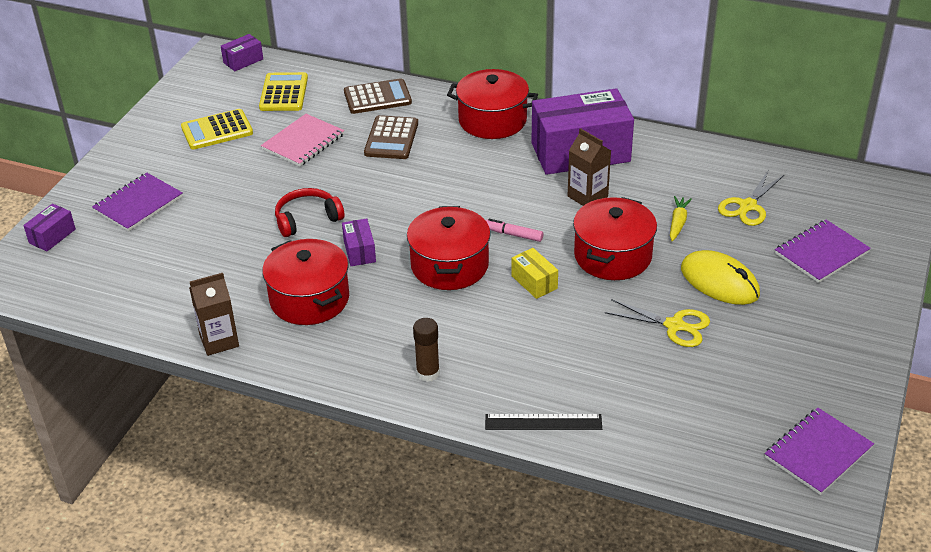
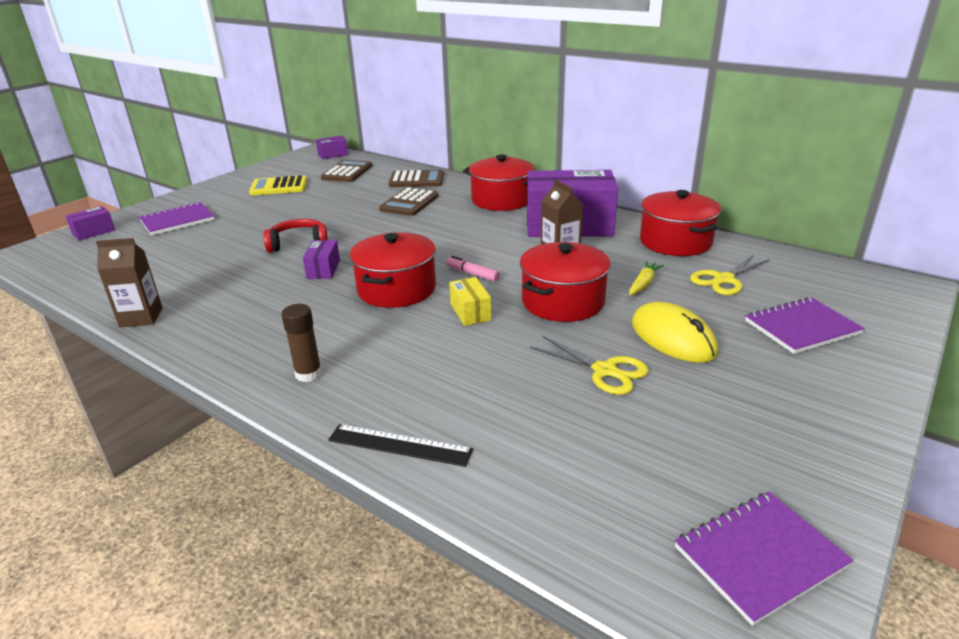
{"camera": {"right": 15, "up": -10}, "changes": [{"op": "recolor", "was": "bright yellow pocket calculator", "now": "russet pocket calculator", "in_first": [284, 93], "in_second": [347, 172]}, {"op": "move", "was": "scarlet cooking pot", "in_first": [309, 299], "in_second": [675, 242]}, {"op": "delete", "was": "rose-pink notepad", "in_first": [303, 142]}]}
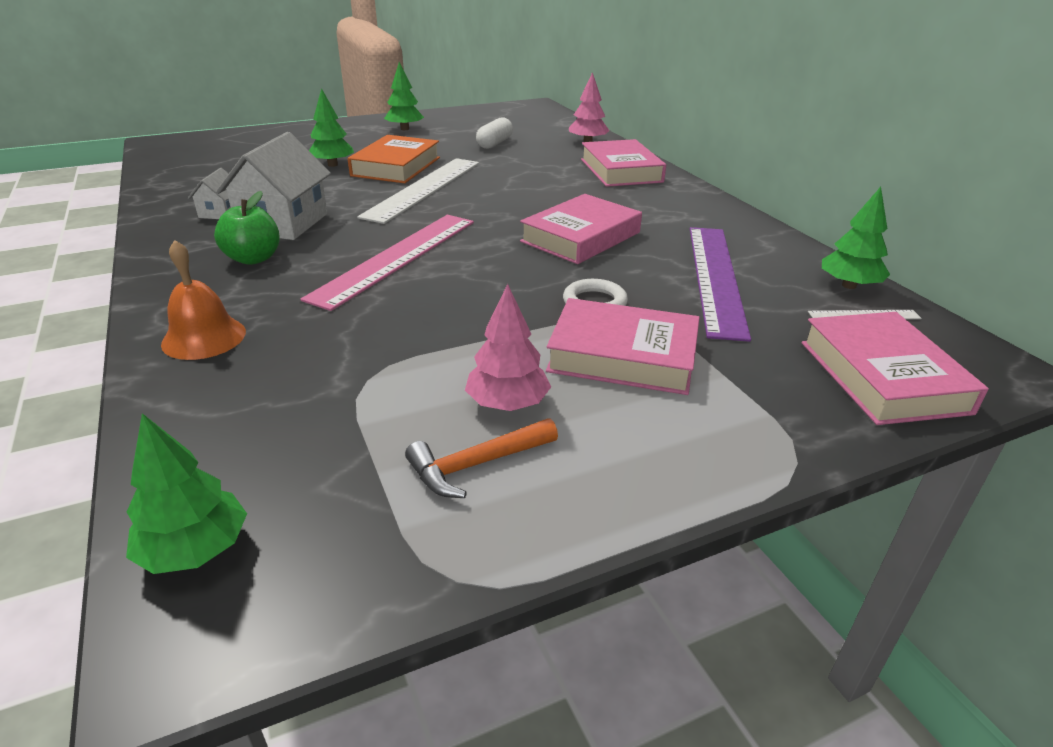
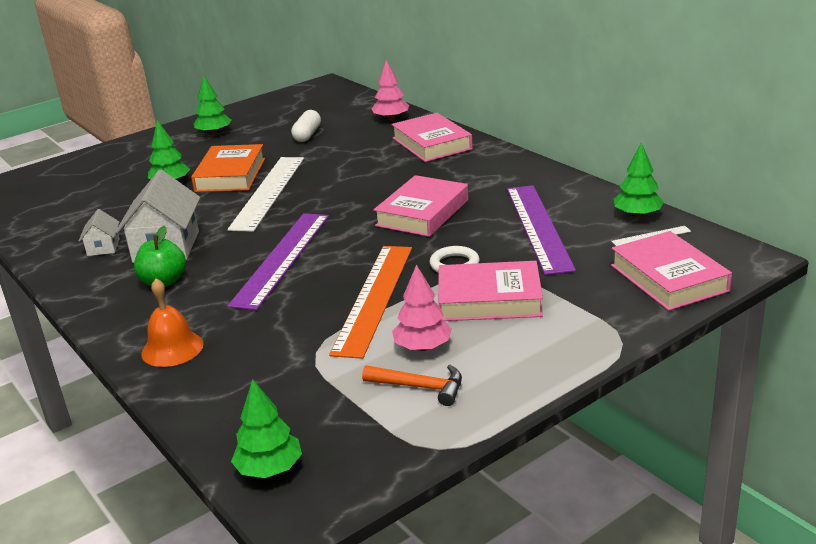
{"camera": {"right": -10, "up": -5}, "changes": [{"op": "recolor", "was": "rose-pink measuring stick", "now": "purple measuring stick", "in_first": [396, 258], "in_second": [282, 258]}, {"op": "insert", "now": "orange-coloured measuring stick", "in_second": [374, 298]}, {"op": "rotate", "was": "orange-coloured hammer", "in_first": [477, 464], "in_second": [420, 387], "clockwise": -120}]}
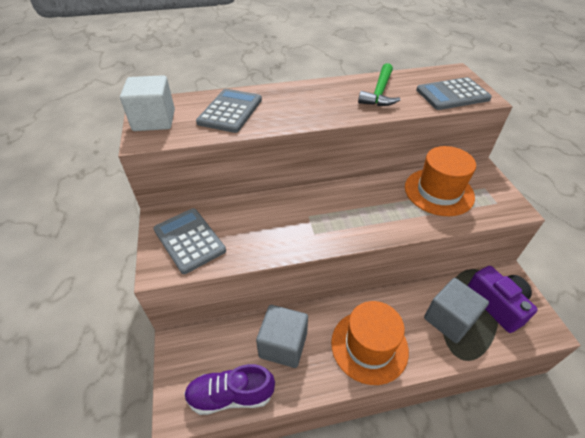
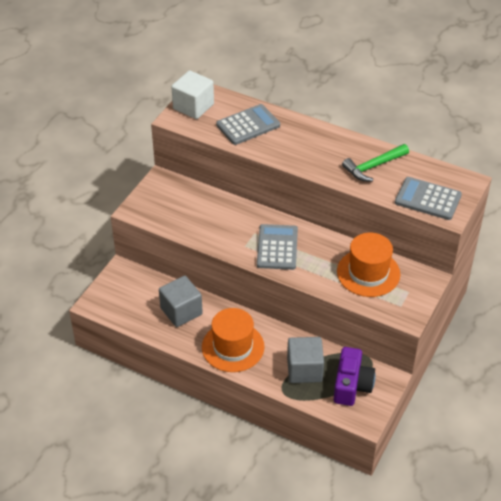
{"camera": {"right": 40, "up": 0}, "changes": [{"op": "move", "was": "ash-grey pocket calculator", "in_first": [189, 240], "in_second": [277, 247]}, {"op": "delete", "was": "purple sneaker", "in_first": [231, 395]}]}
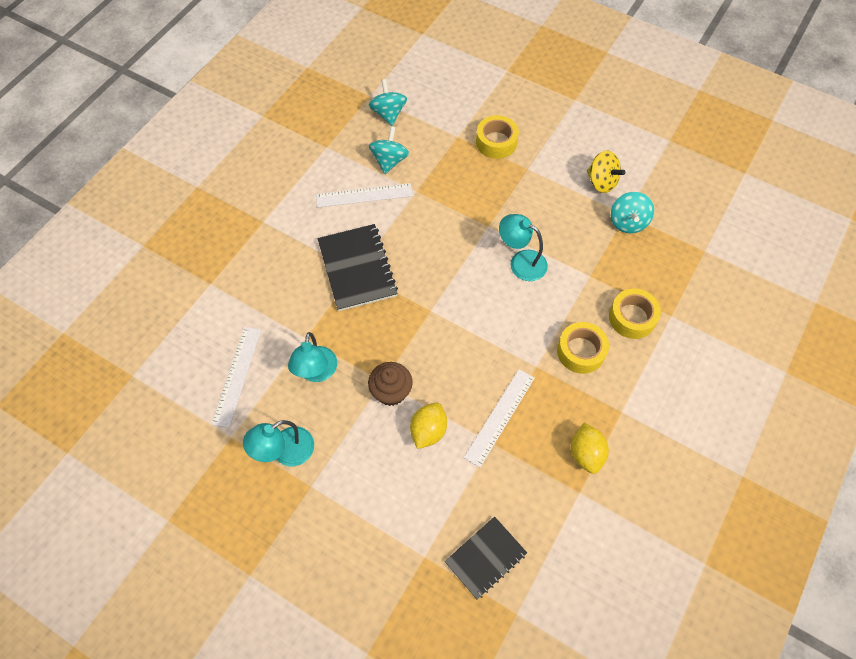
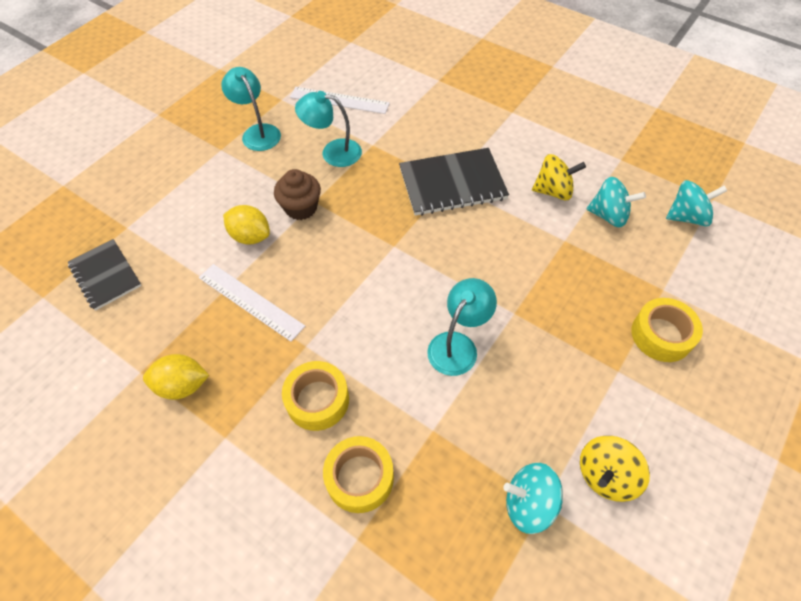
{"camera": {"right": 95, "up": -5}, "changes": [{"op": "replace", "was": "pure white measuring stick", "now": "bright yellow spinning top", "in_first": [364, 195], "in_second": [553, 191]}]}
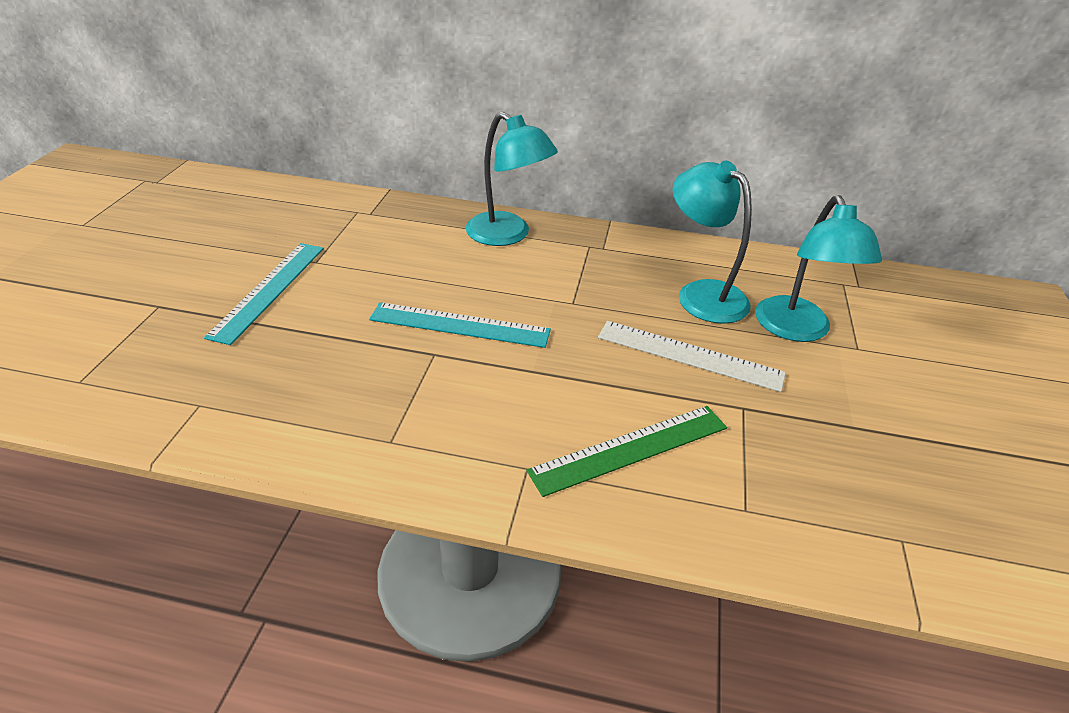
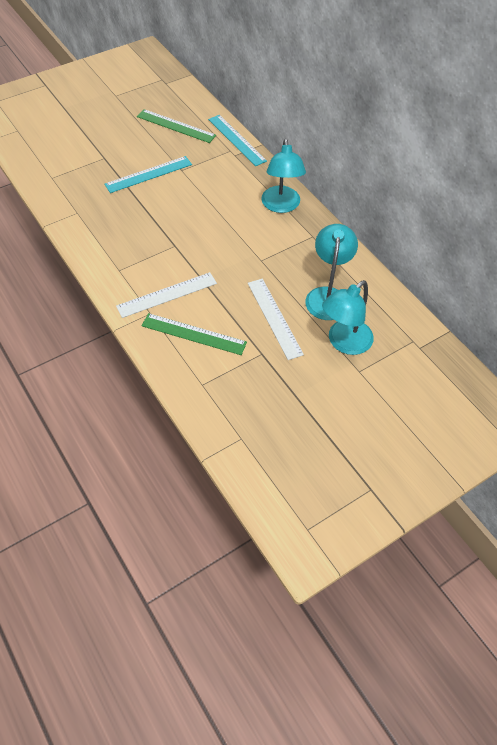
{"camera": {"right": 45, "up": 15}, "changes": [{"op": "insert", "now": "pure white measuring stick", "in_second": [167, 295]}, {"op": "insert", "now": "green measuring stick", "in_second": [176, 126]}, {"op": "move", "was": "aqua measuring stick", "in_first": [459, 325], "in_second": [236, 140]}]}
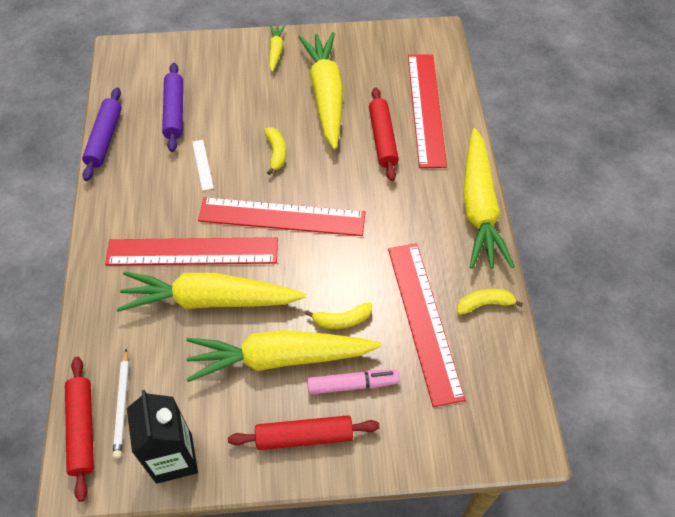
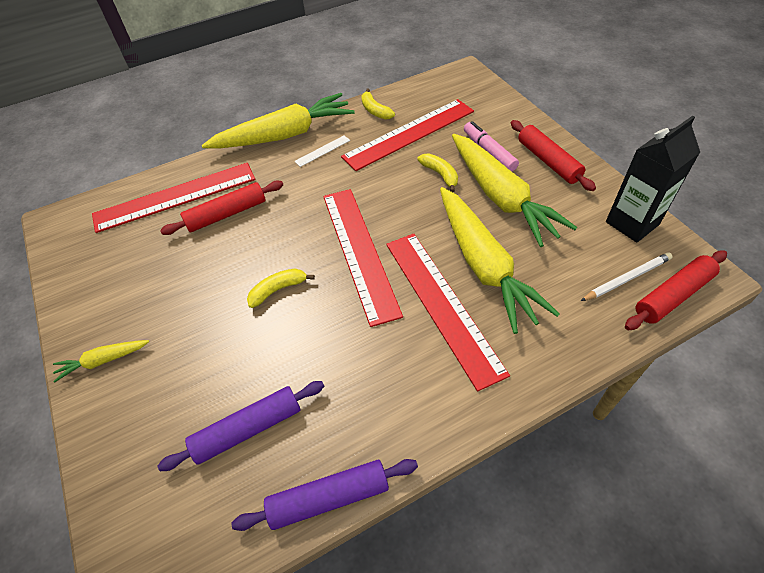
{"camera": {"right": -110, "up": -5}, "changes": [{"op": "move", "was": "pure white measuring stick", "in_first": [202, 164], "in_second": [322, 151]}, {"op": "delete", "was": "bright yellow toy carrot", "in_first": [326, 95]}]}
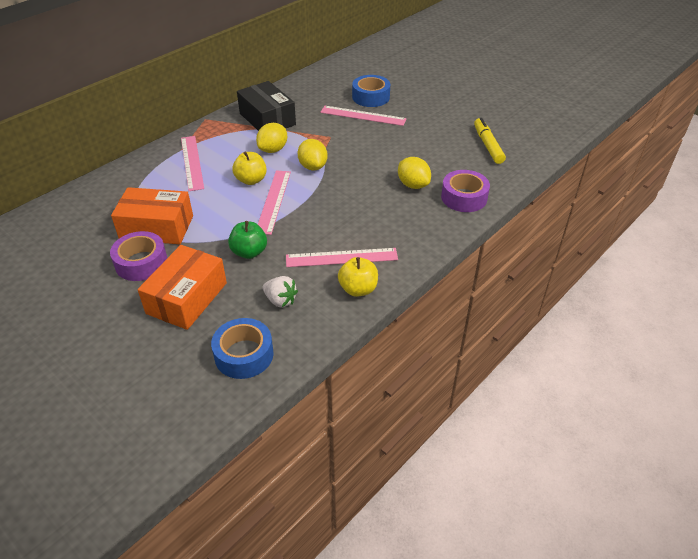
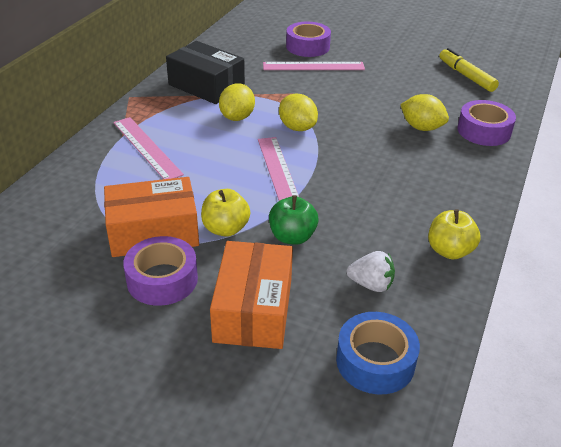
{"camera": {"right": -20, "up": -5}, "changes": [{"op": "move", "was": "bright yellow apple fruit", "in_first": [251, 180], "in_second": [225, 229]}, {"op": "recolor", "was": "cobalt roll of tape", "now": "purple roll of tape", "in_first": [371, 97], "in_second": [308, 46]}, {"op": "delete", "was": "rose-pink measuring stick", "in_first": [341, 257]}]}
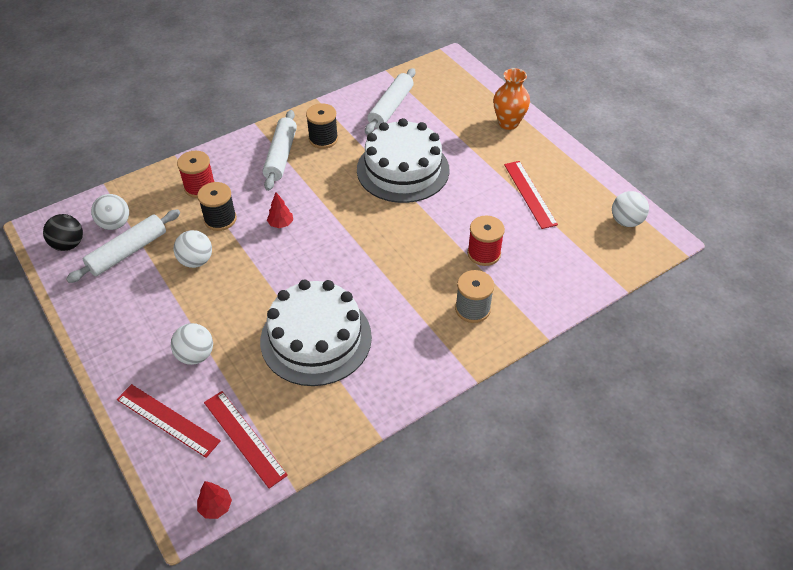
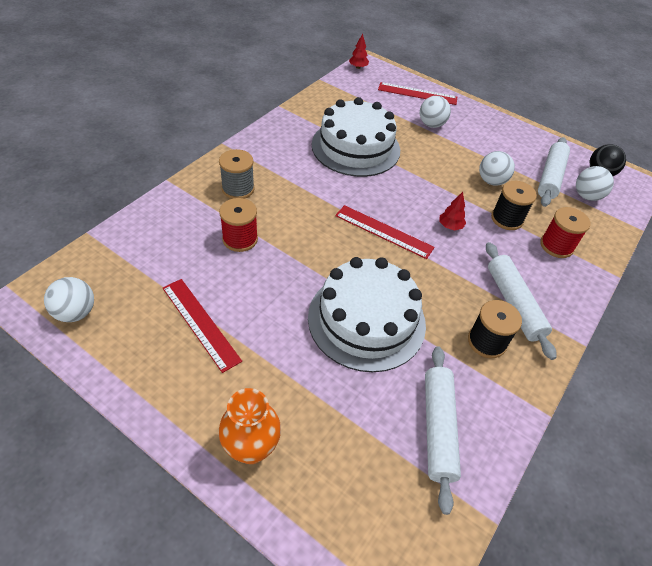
{"camera": {"right": 155, "up": 0}, "changes": [{"op": "move", "was": "scarlet measuring stick", "in_first": [244, 438], "in_second": [383, 231]}]}
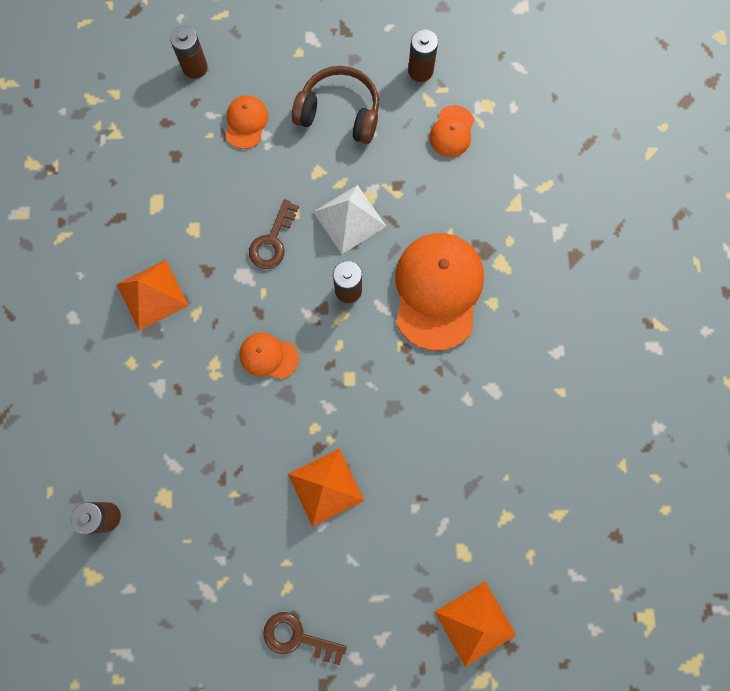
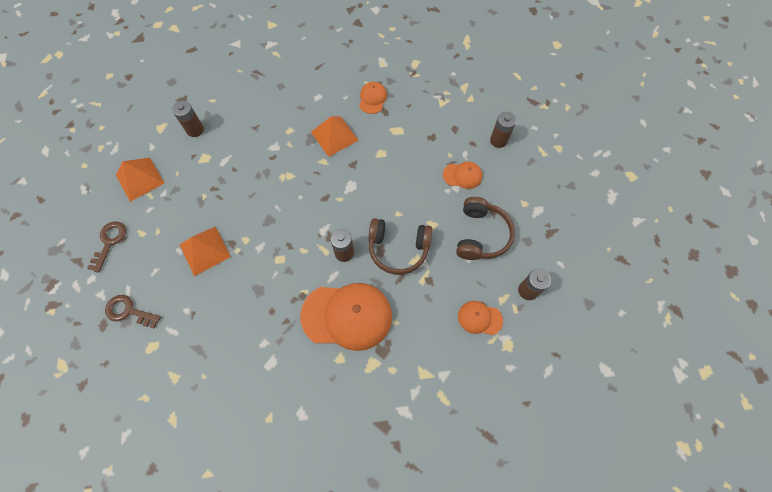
{"camera": {"right": 85, "up": -10}, "changes": [{"op": "move", "was": "russet door key", "in_first": [272, 241], "in_second": [129, 311]}, {"op": "move", "was": "orange-coloured solid pyramid", "in_first": [475, 623], "in_second": [140, 179]}, {"op": "move", "was": "orange-coloured baseball cap", "in_first": [268, 356], "in_second": [372, 99]}, {"op": "replace", "was": "pure white solid pyramid", "now": "russet headset", "in_first": [349, 219], "in_second": [398, 249]}]}
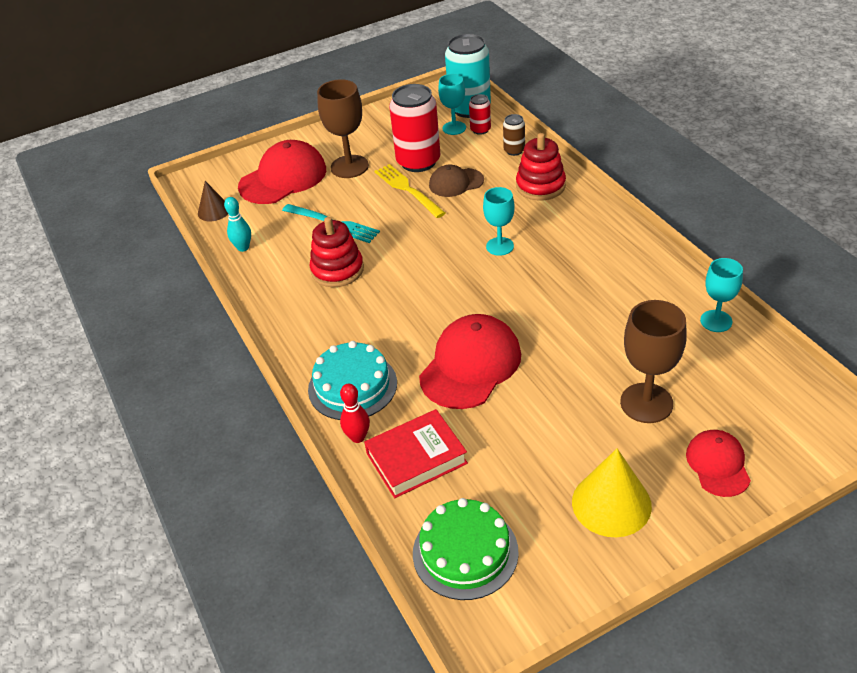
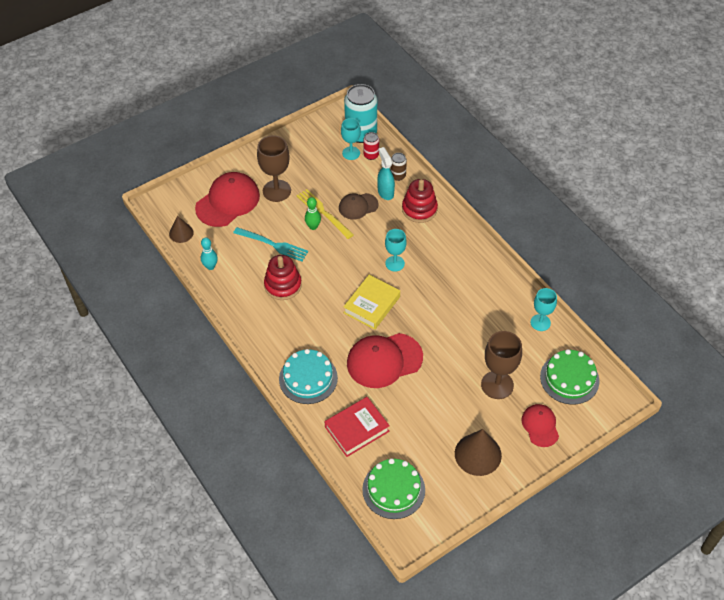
{"camera": {"right": -10, "up": 10}, "changes": [{"op": "insert", "now": "green tenpin", "in_second": [313, 227]}, {"op": "insert", "now": "bright yellow hardcover", "in_second": [372, 305]}, {"op": "rotate", "was": "scarlet baseball cap", "in_first": [470, 365], "in_second": [384, 360], "clockwise": -135}, {"op": "insert", "now": "aqua spray bottle", "in_second": [385, 192]}, {"op": "recolor", "was": "bright yellow solid cone", "now": "russet solid cone", "in_first": [611, 503], "in_second": [478, 454]}, {"op": "insert", "now": "green layer cake", "in_second": [569, 378]}, {"op": "delete", "was": "scarlet tenpin", "in_first": [358, 437]}, {"op": "delete", "was": "scarlet soda can", "in_first": [418, 161]}]}
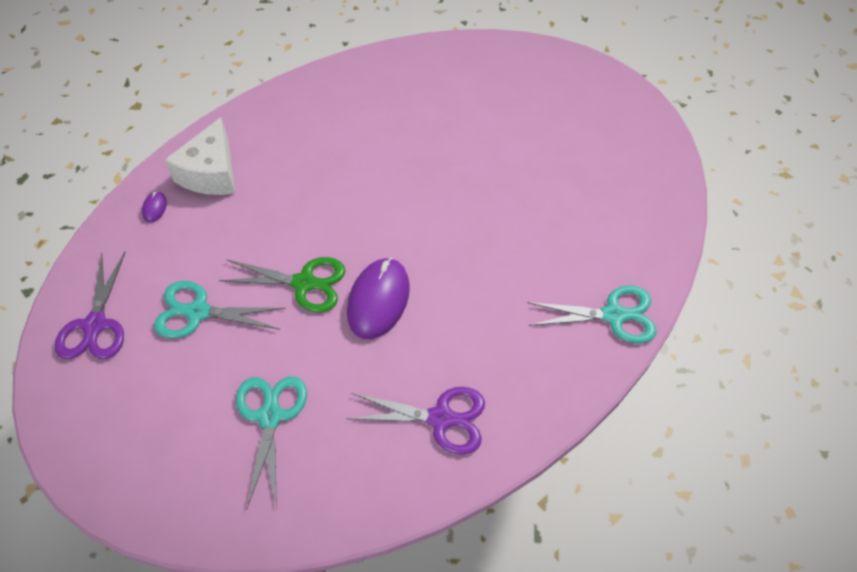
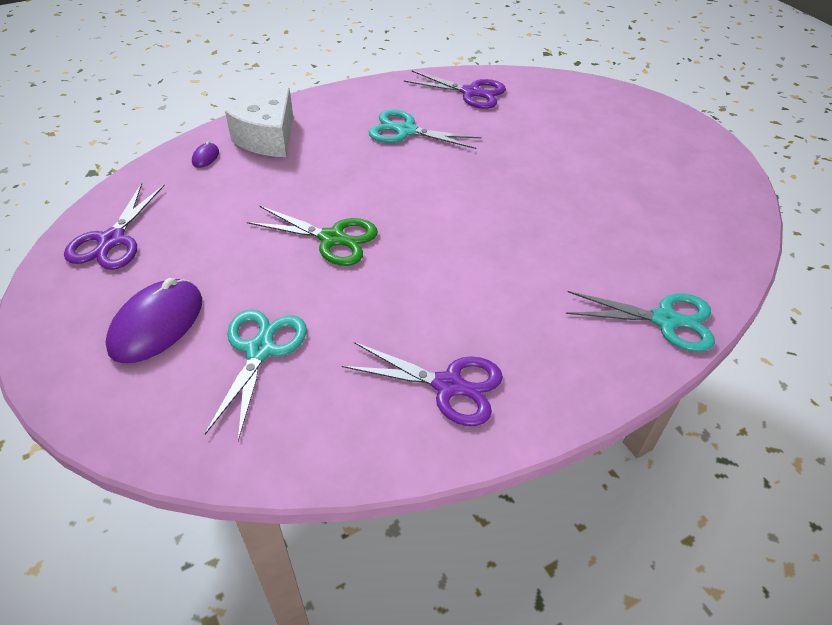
{"camera": {"right": 10, "up": -10}, "changes": [{"op": "move", "was": "purple mouse", "in_first": [378, 300], "in_second": [157, 324]}, {"op": "move", "was": "aqua scissors", "in_first": [198, 312], "in_second": [406, 131]}, {"op": "insert", "now": "purple scissors", "in_second": [471, 92]}]}
